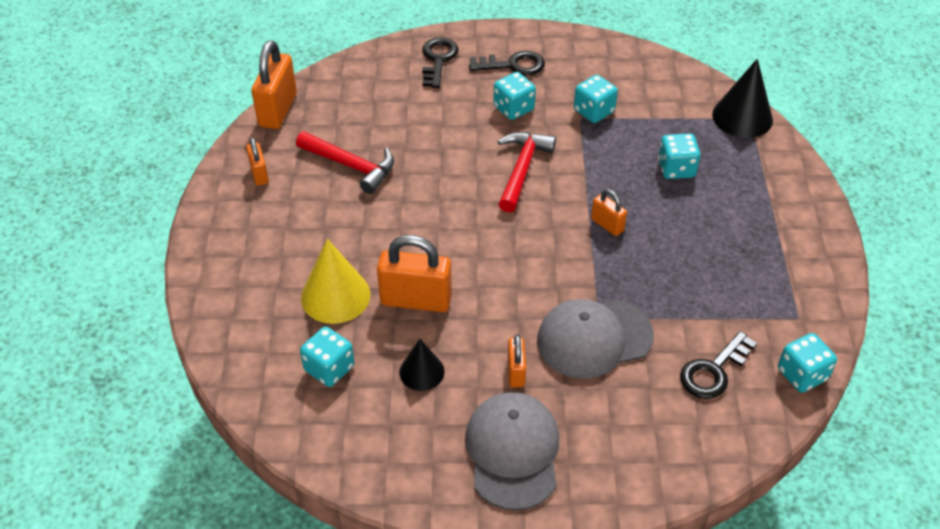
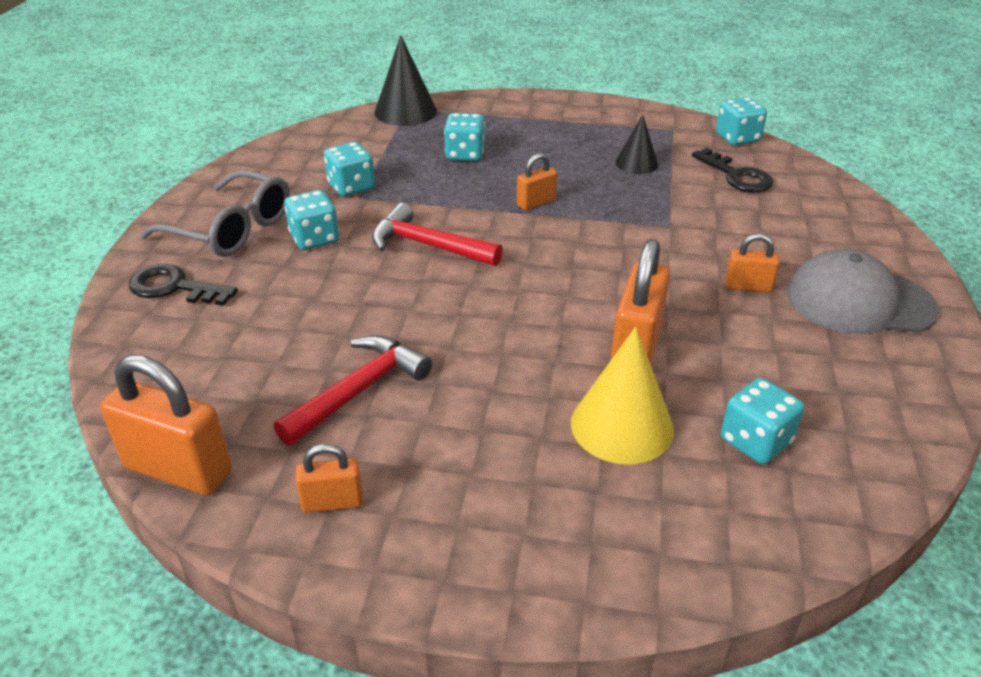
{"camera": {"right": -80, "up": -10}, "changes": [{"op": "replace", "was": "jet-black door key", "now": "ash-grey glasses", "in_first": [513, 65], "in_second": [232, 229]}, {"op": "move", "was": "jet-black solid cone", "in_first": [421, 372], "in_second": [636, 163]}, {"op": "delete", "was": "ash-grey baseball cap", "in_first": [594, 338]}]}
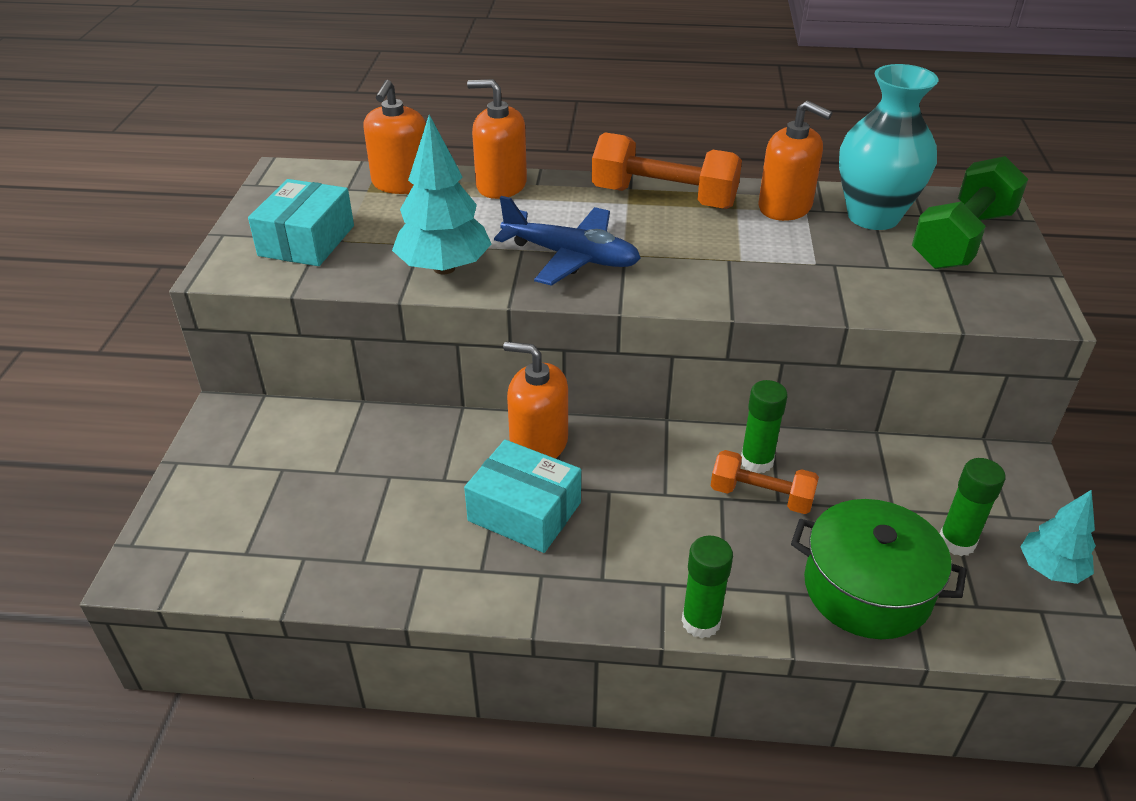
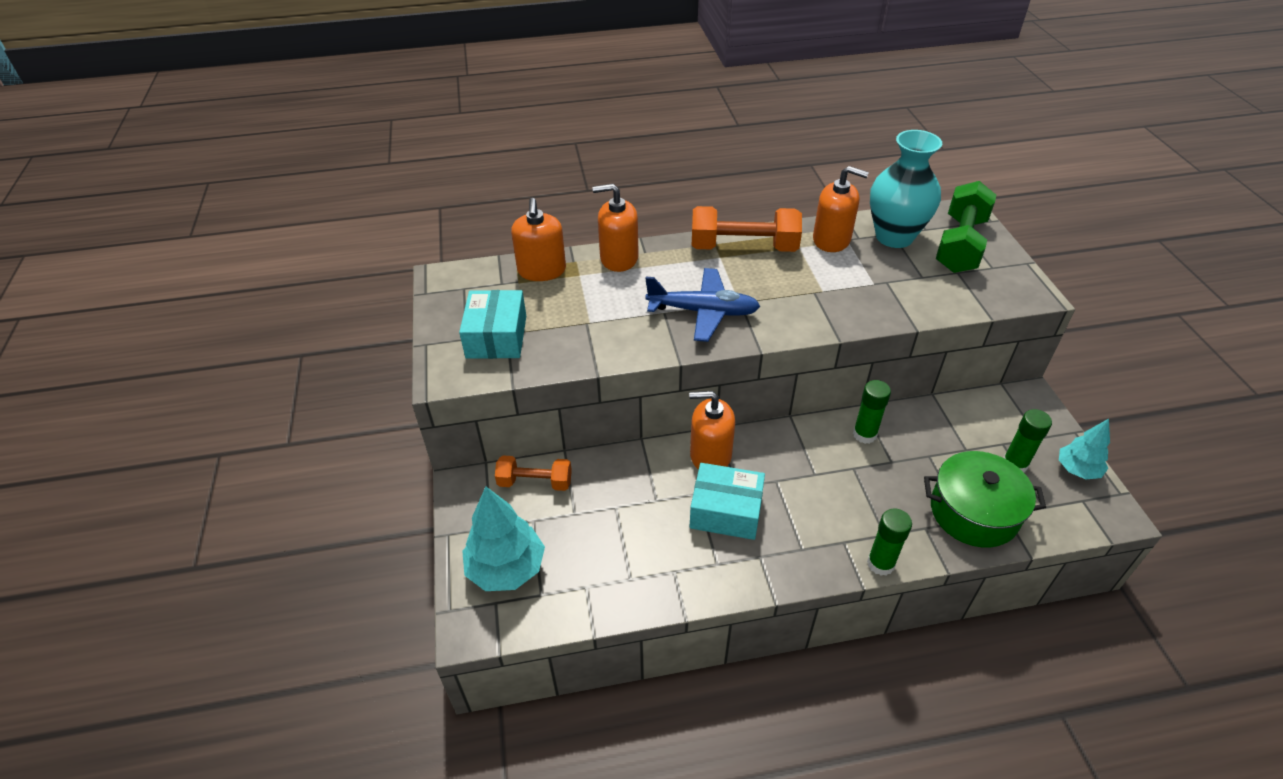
{"camera": {"right": -15, "up": 5}, "changes": [{"op": "move", "was": "aqua toy tree", "in_first": [444, 268], "in_second": [506, 569]}, {"op": "move", "was": "orange-coloured hand weight", "in_first": [761, 496], "in_second": [535, 482]}]}
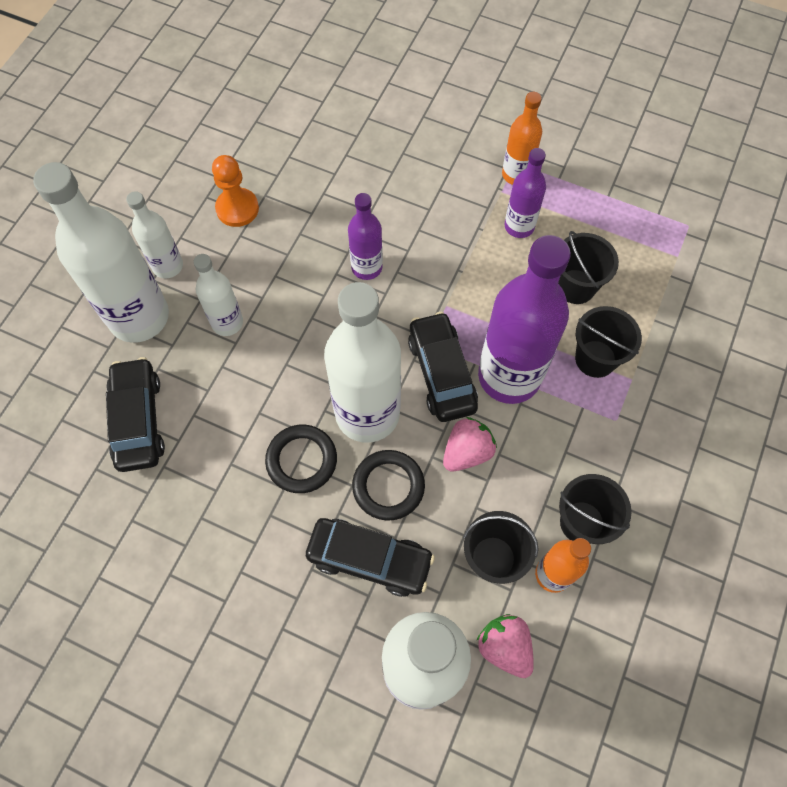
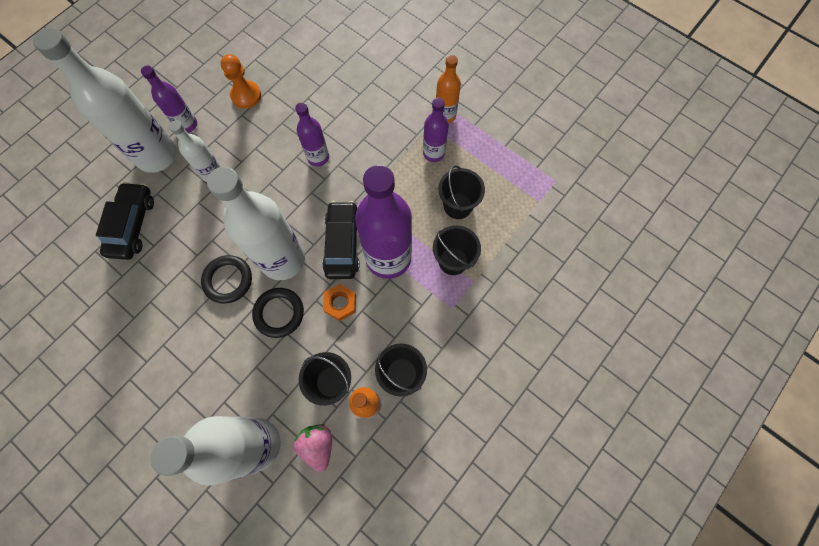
{"camera": {"right": 15, "up": 5}, "changes": [{"op": "recolor", "was": "pure white drink bottle", "now": "purple drink bottle", "in_first": [168, 266], "in_second": [187, 125]}, {"op": "replace", "was": "rose-pink strawberry", "now": "orange-coloured nut", "in_first": [467, 452], "in_second": [340, 303]}, {"op": "delete", "was": "jet-black automobile", "in_first": [369, 559]}]}
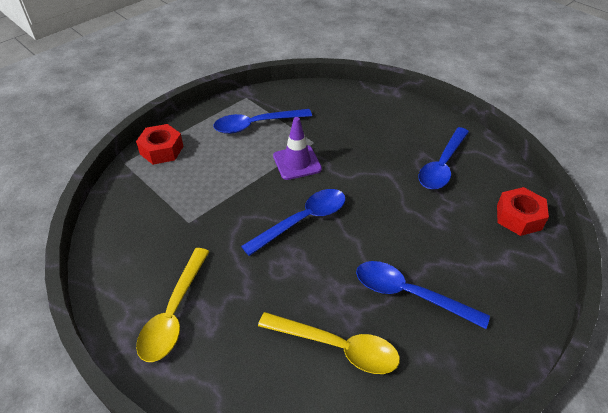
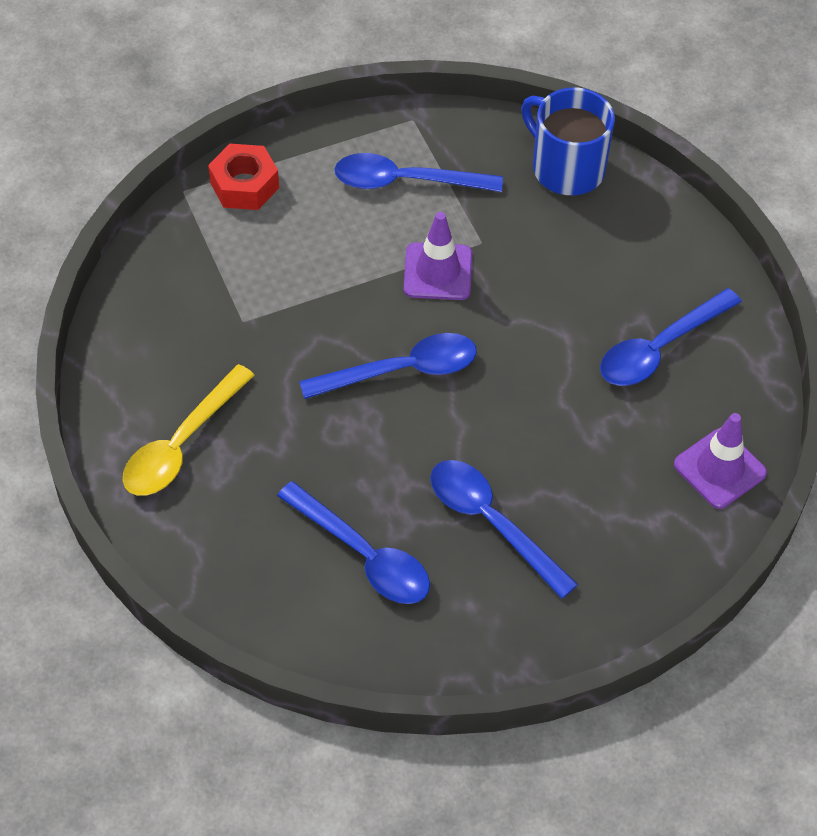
{"camera": {"right": 20, "up": 10}, "changes": [{"op": "recolor", "was": "bright yellow teaspoon", "now": "cobalt teaspoon", "in_first": [338, 347], "in_second": [364, 555]}, {"op": "insert", "now": "cobalt mug", "in_second": [566, 168]}, {"op": "replace", "was": "scarlet nut", "now": "purple traffic cone", "in_first": [519, 217], "in_second": [720, 469]}]}
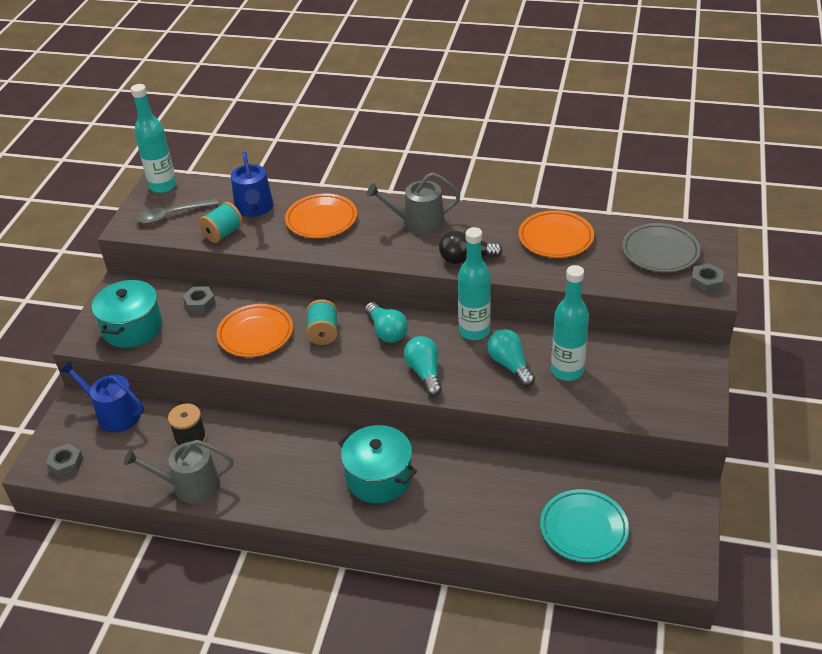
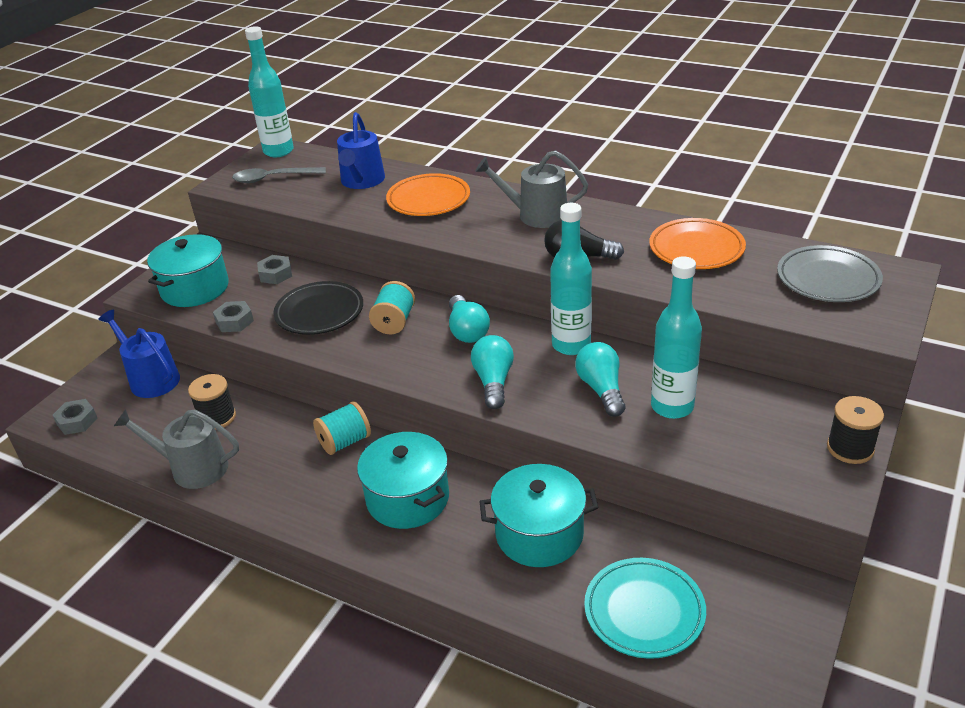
{"camera": {"right": 15, "up": -5}, "changes": [{"op": "move", "was": "ash-grey nut", "in_first": [706, 282], "in_second": [234, 321]}, {"op": "recolor", "was": "orange-coloured dinner plate", "now": "jet-black dinner plate", "in_first": [255, 334], "in_second": [319, 313]}, {"op": "move", "was": "aqua bobbin", "in_first": [223, 233], "in_second": [345, 442]}, {"op": "insert", "now": "aqua cooking pot", "in_second": [539, 534]}, {"op": "insert", "now": "jet-black bobbin", "in_second": [850, 448]}]}
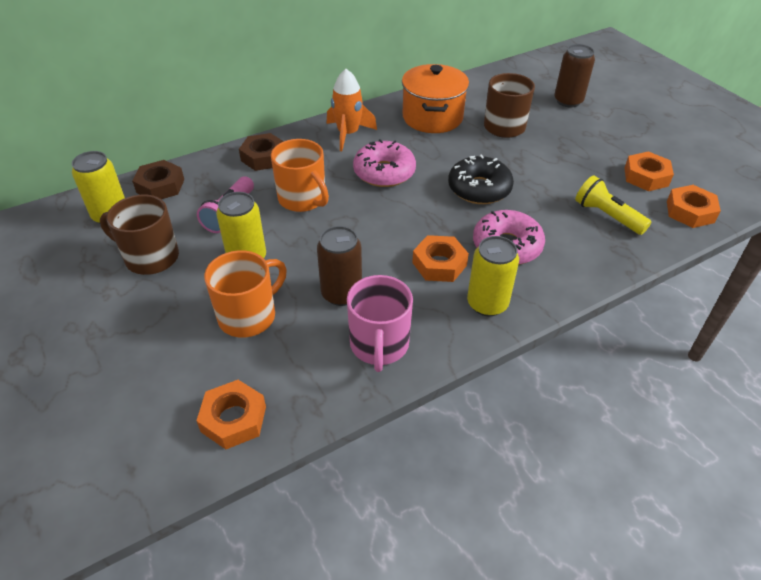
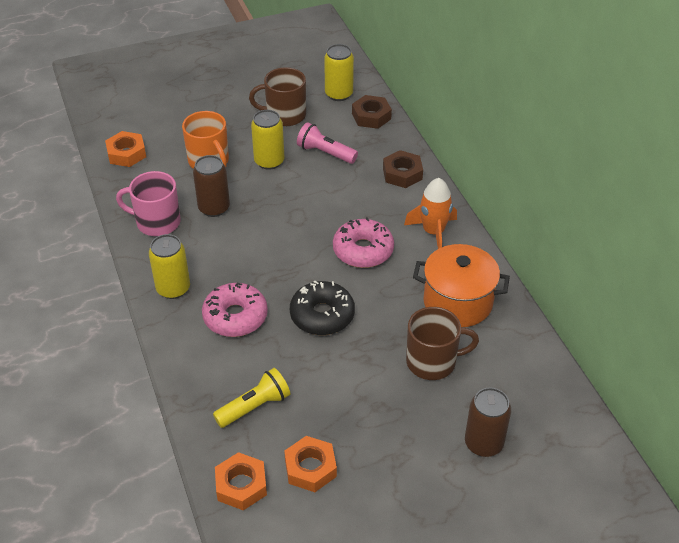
{"camera": {"right": 100, "up": 0}, "changes": [{"op": "rotate", "was": "russet mug", "in_first": [150, 257], "in_second": [285, 115], "clockwise": -120}, {"op": "delete", "was": "orange-coloured mug", "in_first": [303, 199]}, {"op": "delete", "was": "orange-coloured nut", "in_first": [439, 264]}]}
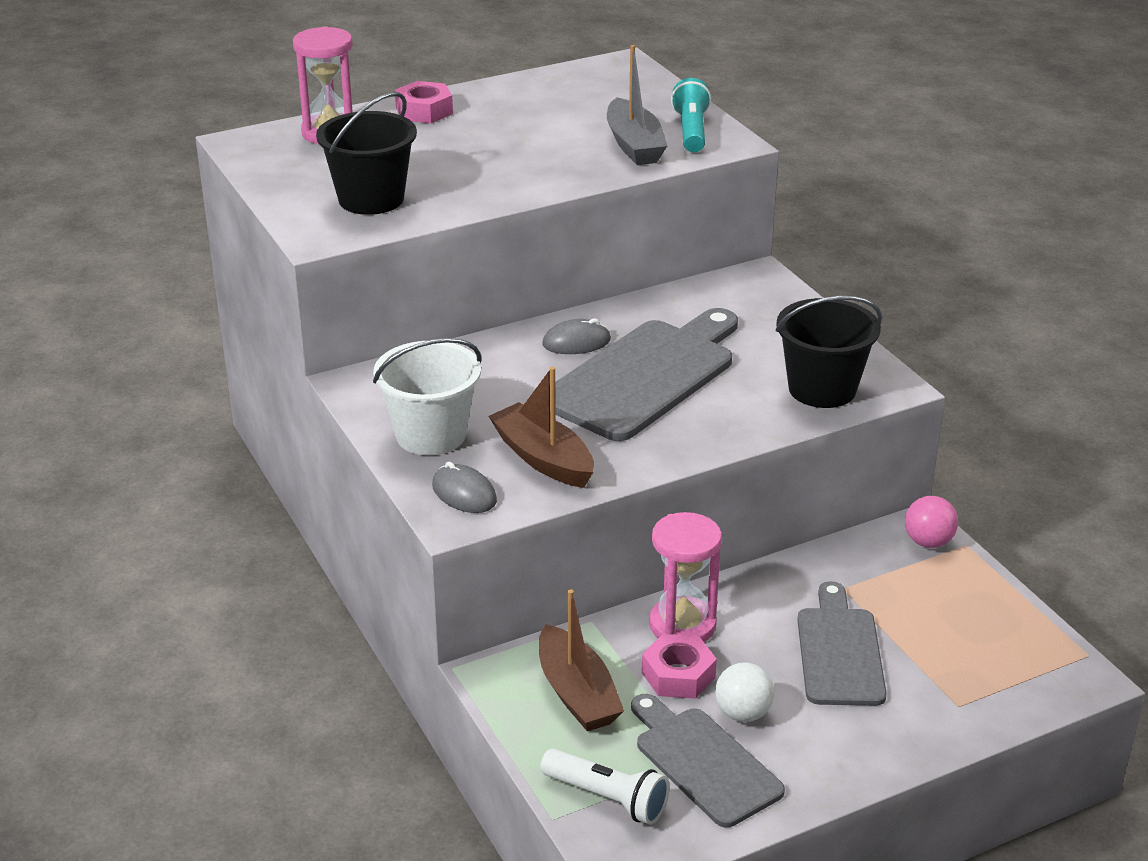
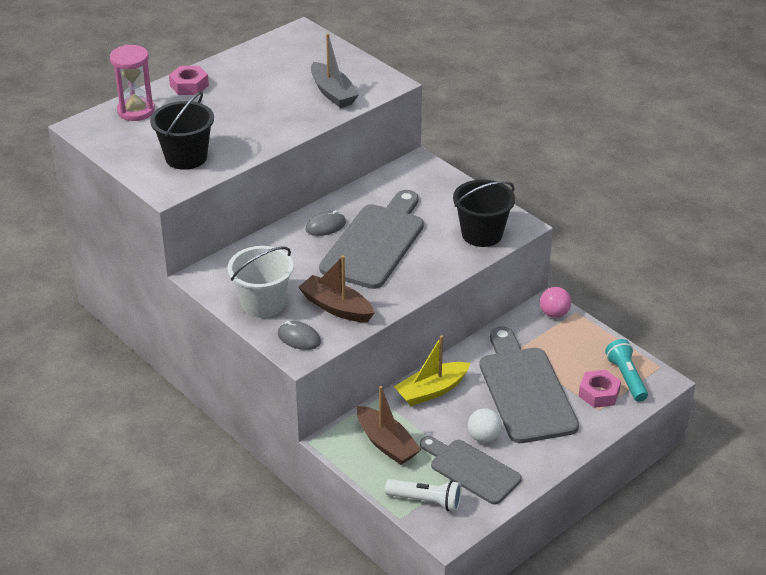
{"camera": {"right": -15, "up": 5}, "changes": [{"op": "replace", "was": "rose-pink hourglass", "now": "bright yellow toy boat", "in_first": [682, 625], "in_second": [432, 391]}, {"op": "resize", "was": "ash-grey cutting board", "in_first": [839, 651], "in_second": [525, 390], "ratio": 1.55}, {"op": "move", "was": "rose-pink nut", "in_first": [678, 675], "in_second": [599, 393]}, {"op": "move", "was": "aqua flashlight", "in_first": [691, 131], "in_second": [626, 378]}]}
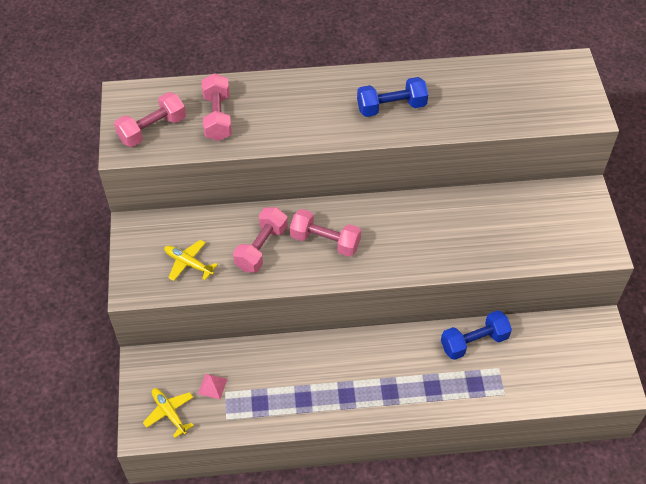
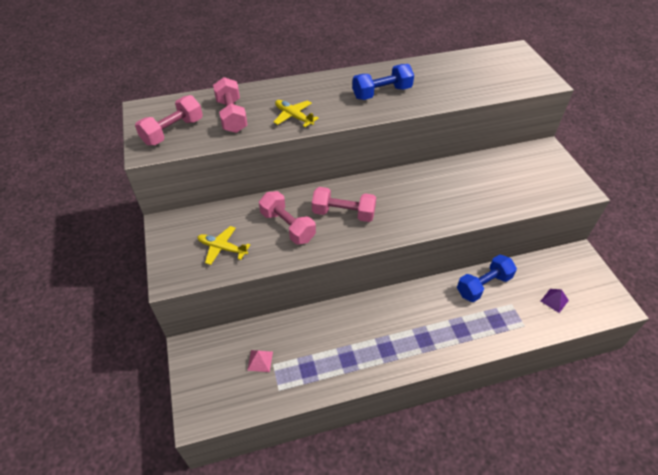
{"camera": {"right": -10, "up": -5}, "changes": [{"op": "rotate", "was": "rose-pink hand weight", "in_first": [261, 248], "in_second": [287, 226], "clockwise": -60}, {"op": "move", "was": "bright yellow plane", "in_first": [169, 413], "in_second": [294, 117]}, {"op": "insert", "now": "purple solid pyramid", "in_second": [554, 300]}]}
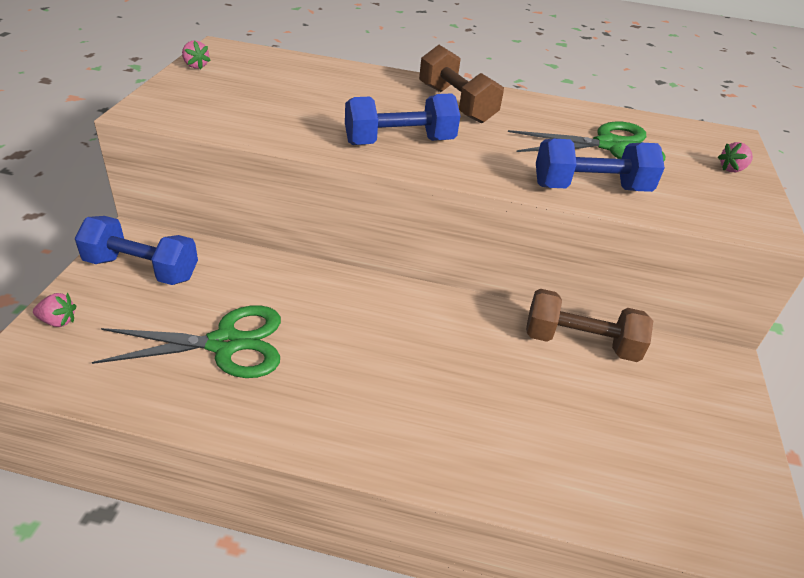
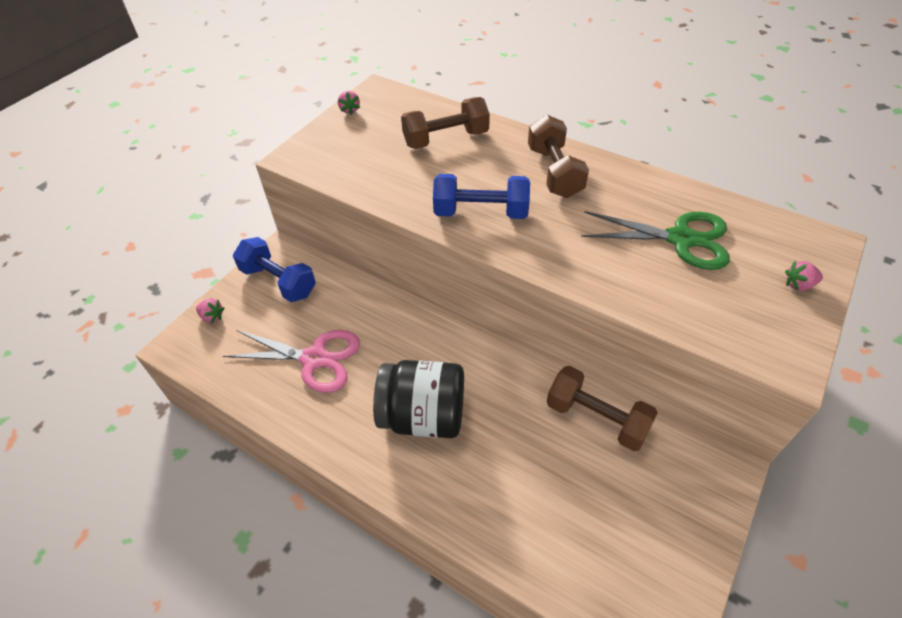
{"camera": {"right": 25, "up": 10}, "changes": [{"op": "recolor", "was": "green scissors", "now": "rose-pink scissors", "in_first": [225, 344], "in_second": [314, 358]}, {"op": "insert", "now": "jet-black preserve jar", "in_second": [423, 416]}, {"op": "insert", "now": "russet hand weight", "in_second": [446, 139]}, {"op": "delete", "was": "cobalt hand weight", "in_first": [590, 188]}]}
